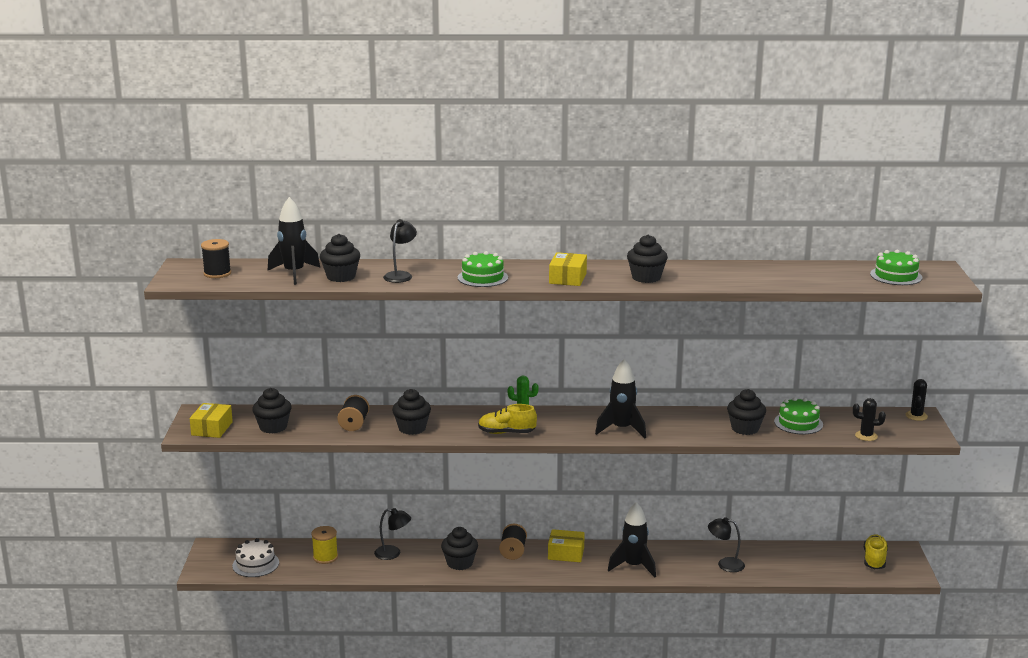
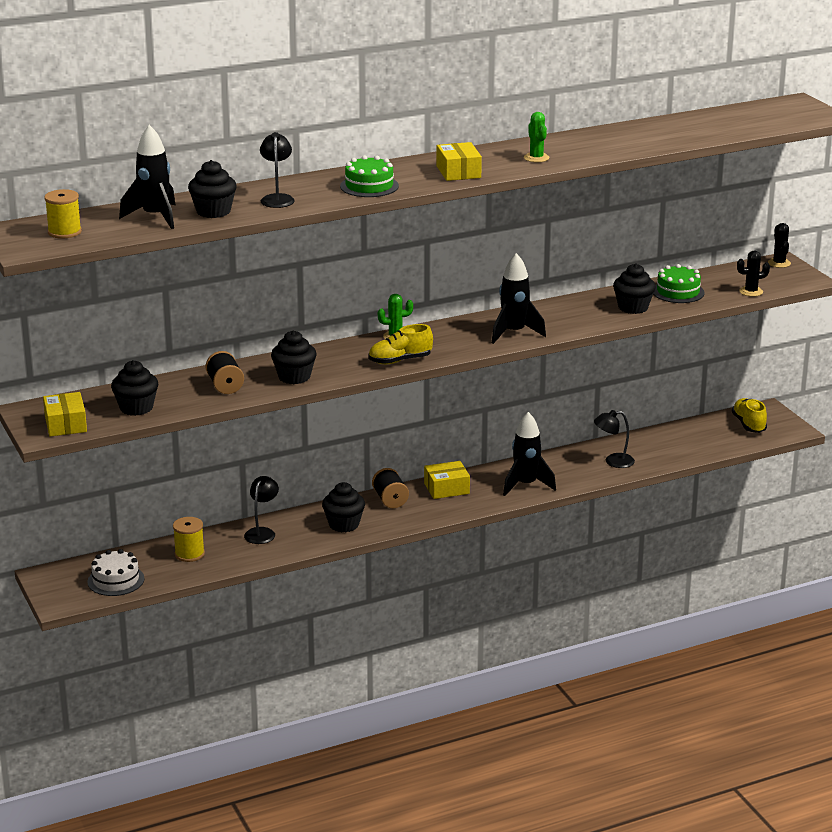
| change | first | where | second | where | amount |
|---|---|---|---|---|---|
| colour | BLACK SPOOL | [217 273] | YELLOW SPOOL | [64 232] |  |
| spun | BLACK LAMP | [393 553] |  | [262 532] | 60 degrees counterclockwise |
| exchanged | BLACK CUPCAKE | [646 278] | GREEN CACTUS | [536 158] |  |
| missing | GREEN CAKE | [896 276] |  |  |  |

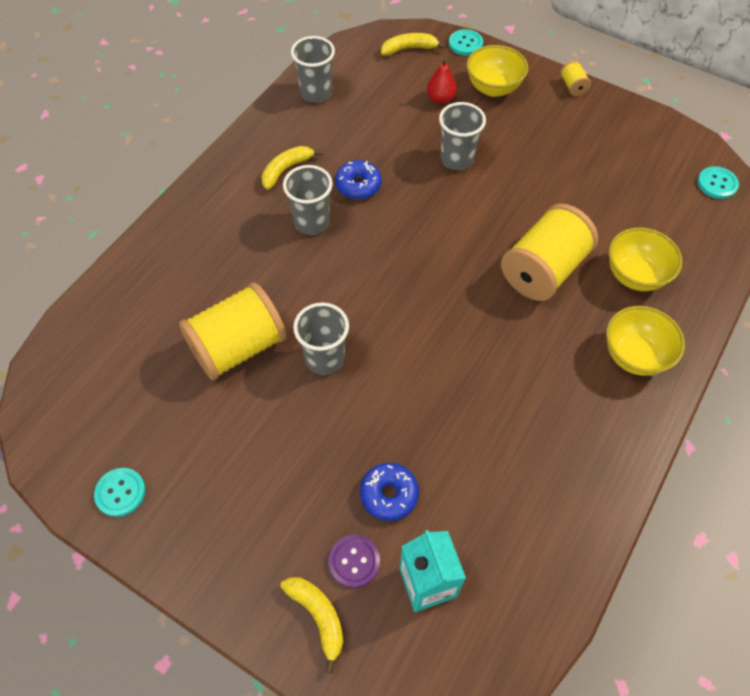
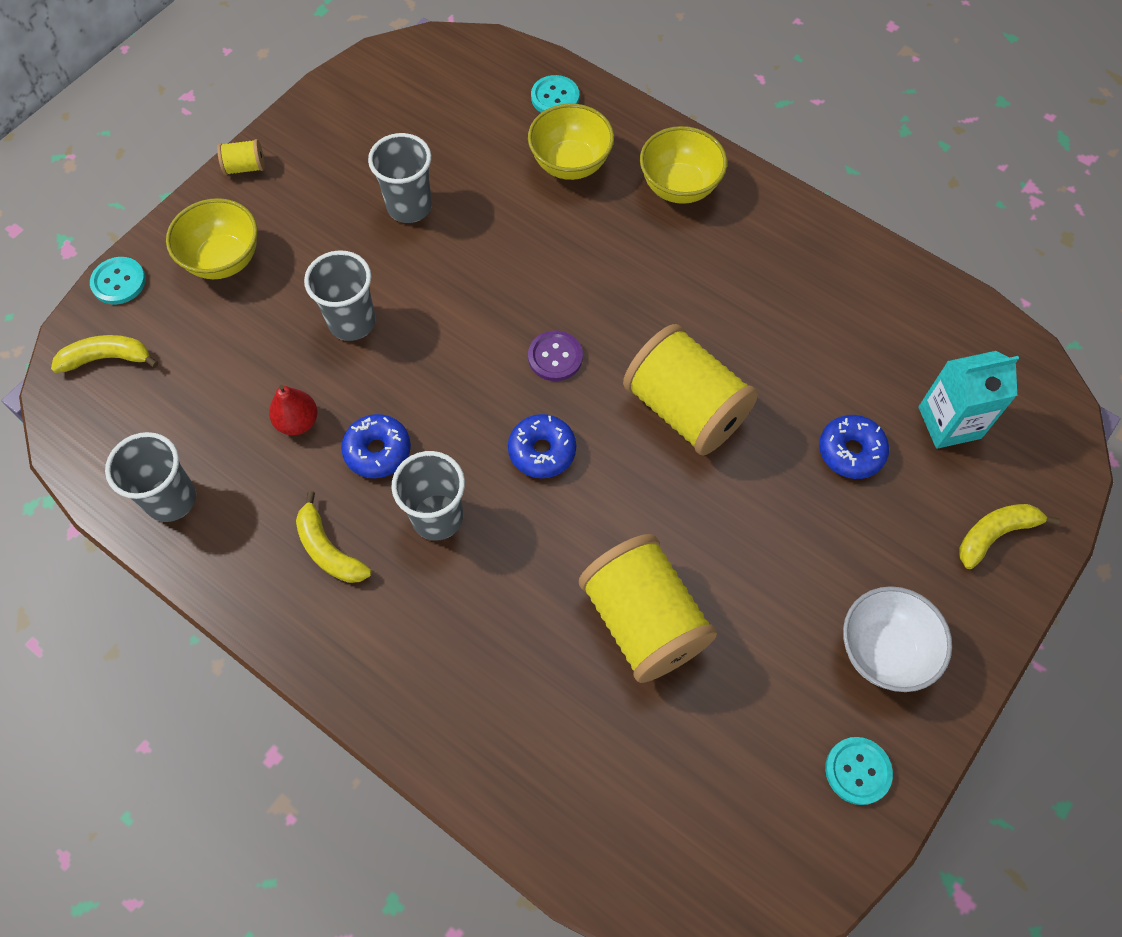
| change | first | where | second | where | amount |
|---|---|---|---|---|---|
| spun | YELLOW BANANA | [409 49] |  | [107 358] | 90 degrees clockwise |
| relocated | RED PEAR | [440 99] |  | [298 422] |  |
| relocated | GREY CUP | [325 358] |  | [409 207] |  |
| appeared |  |  | BLUE DONUT | [542 451] |  |
| relocated | PURPLE BUTTON | [354 561] |  | [555 357] |  |
| relocated | TURQUOISE BUTTON | [717 184] |  | [555 97] |  |
| relocated | YELLOW SPOOL | [543 270] |  | [685 409] |  |
| appeared |  |  | WHITE BOWL | [883 651] |  |

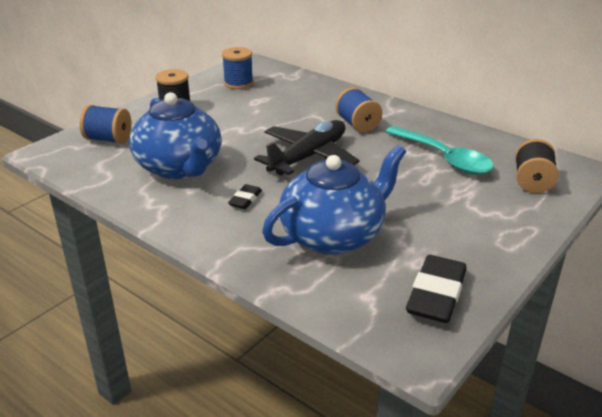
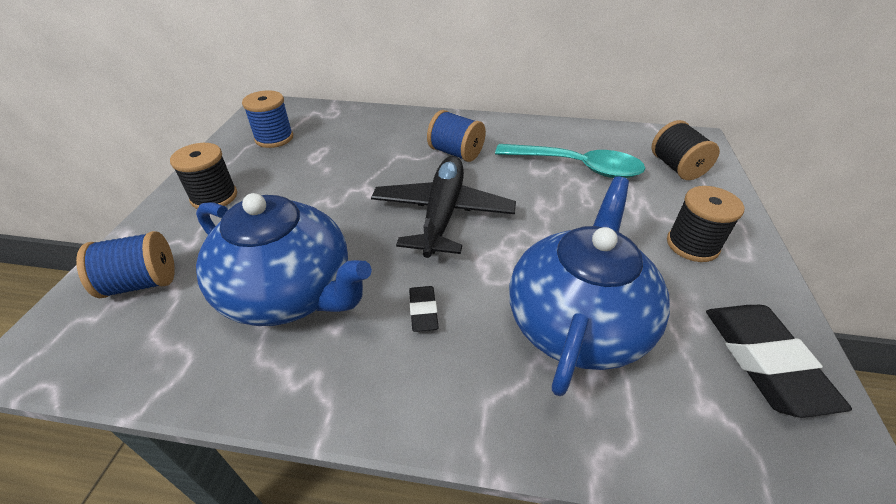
| change | first | where | second | where | amount |
|---|---|---|---|---|---|
| appeared |  |  | BLACK SPOOL | [692 245] |  |

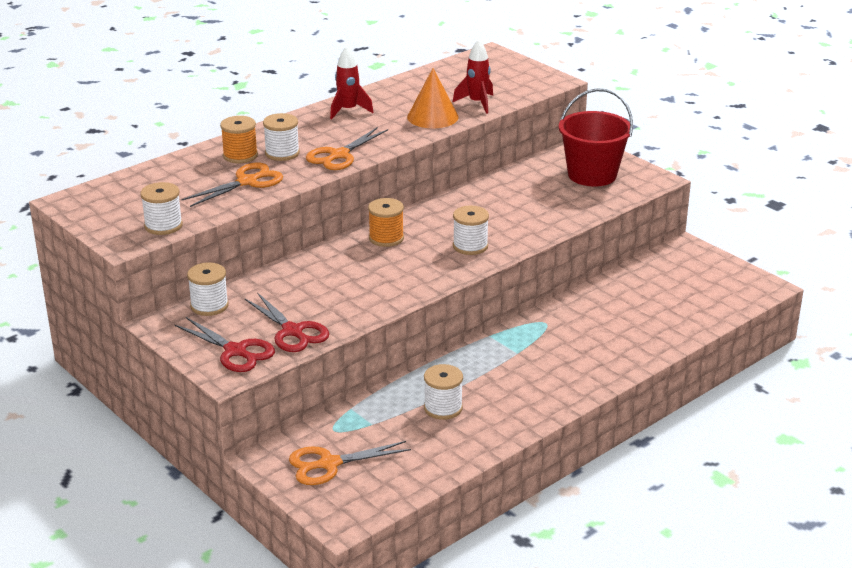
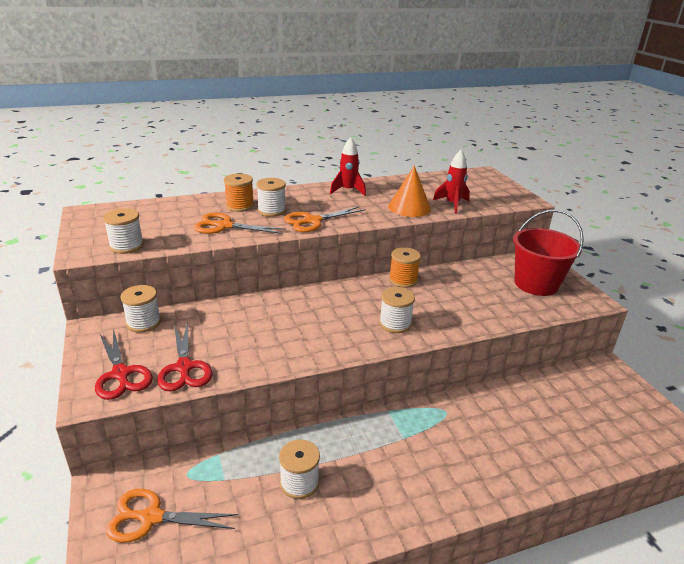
| change | first | where | second | where | amount |
|---|---|---|---|---|---|
| spun | ORANGE SCISSORS | [247 182] |  | [224 226] | 150 degrees counterclockwise |
| relocated | ORANGE SPOOL | [386 238] |  | [403 280] |  |

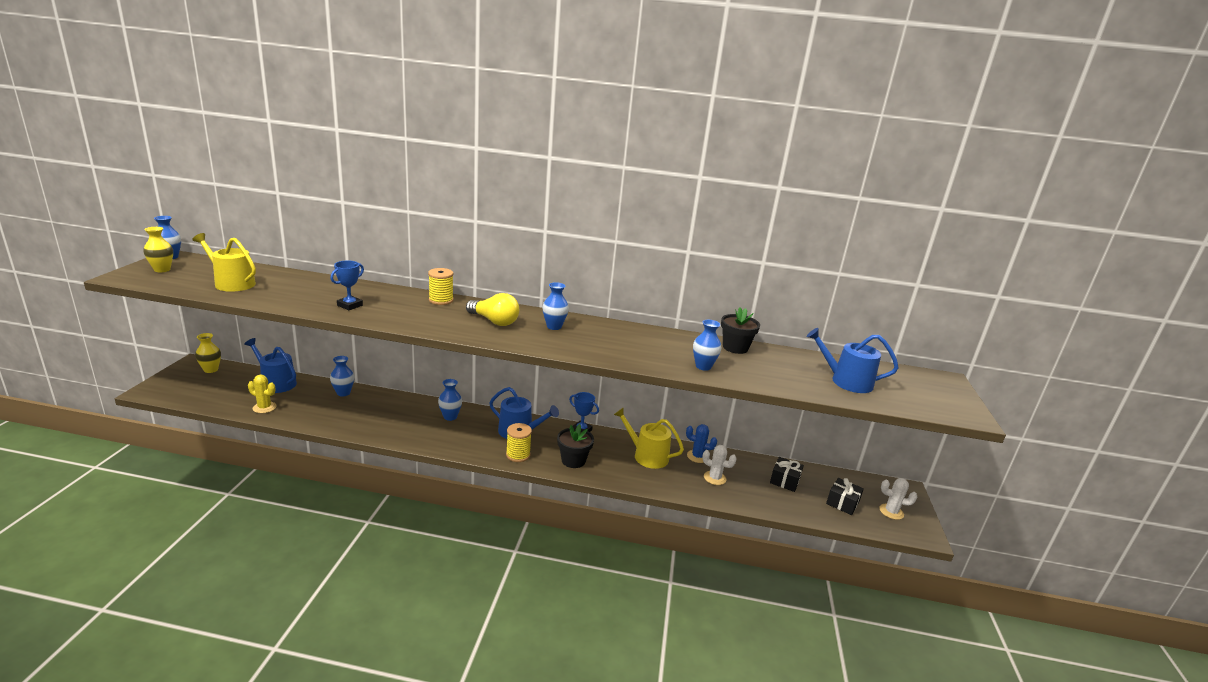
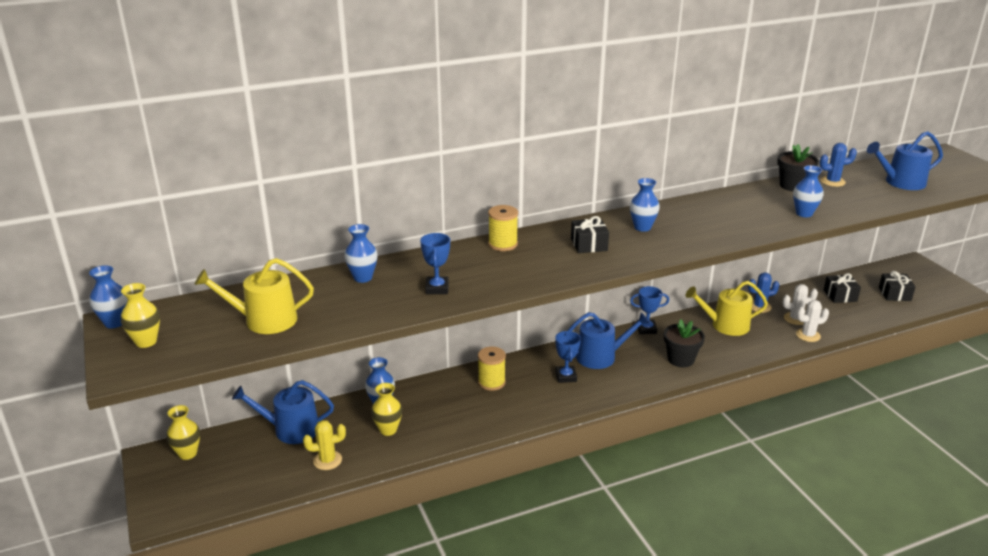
| change | first | where | second | where | amount |
|---|---|---|---|---|---|
| relocated | BLUE VASE | [450 417] |  | [363 278] |  |
| appeared |  |  | YELLOW VASE | [388 430] |  |
| relocated | YELLOW SPOOL | [518 455] |  | [491 382] |  |
| appeared |  |  | BLUE TROPHY | [566 376] |  |
| exchanged | YELLOW LIGHT BULB | [494 321] | BLACK GIFT | [589 245] |  |
| relocated | WHITE CACTUS | [891 512] |  | [808 335] |  |
| appeared |  |  | BLUE CACTUS | [832 182] |  |

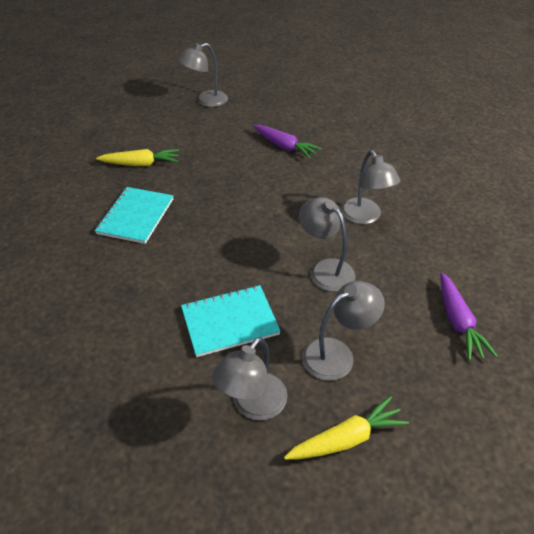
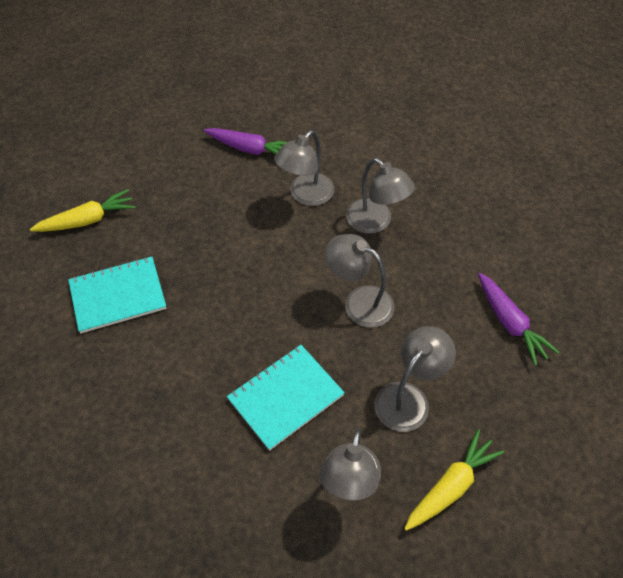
| change | first | where | second | where | amount |
|---|---|---|---|---|---|
| spun | TURQUOISE NOTEBOOK | [136 216] |  | [118 296] | 75 degrees clockwise |
| relocated | GREY LAMP | [206 101] |  | [305 195] |  |

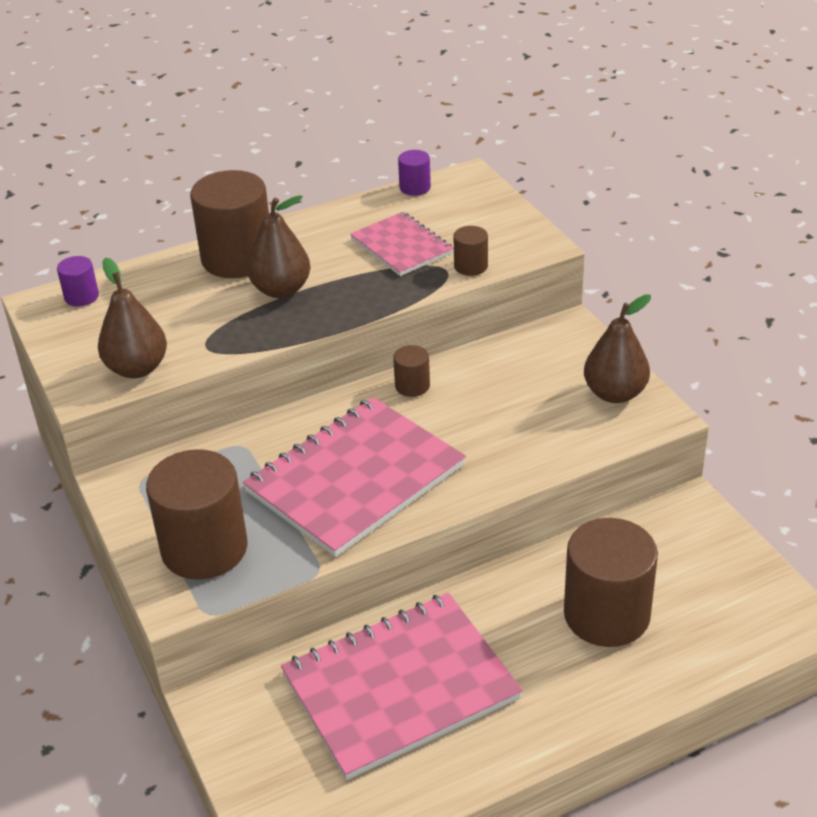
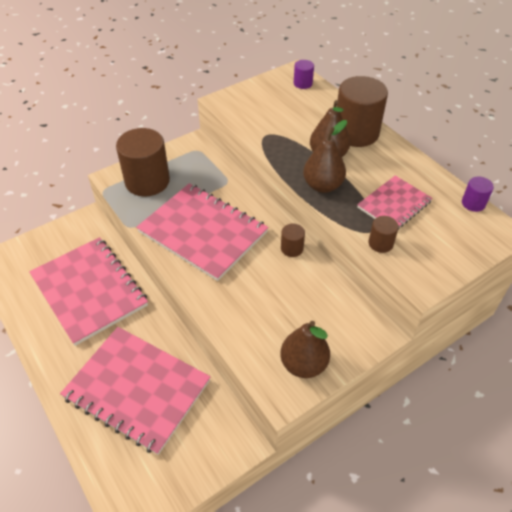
| change | first | where | second | where | amount |
|---|---|---|---|---|---|
| exchanged | BROWN CYLINDER | [606 615] | PINK NOTEBOOK | [137 389] |  |
| relocated | BROWN PEAR | [137 368] |  | [322 186] |  |

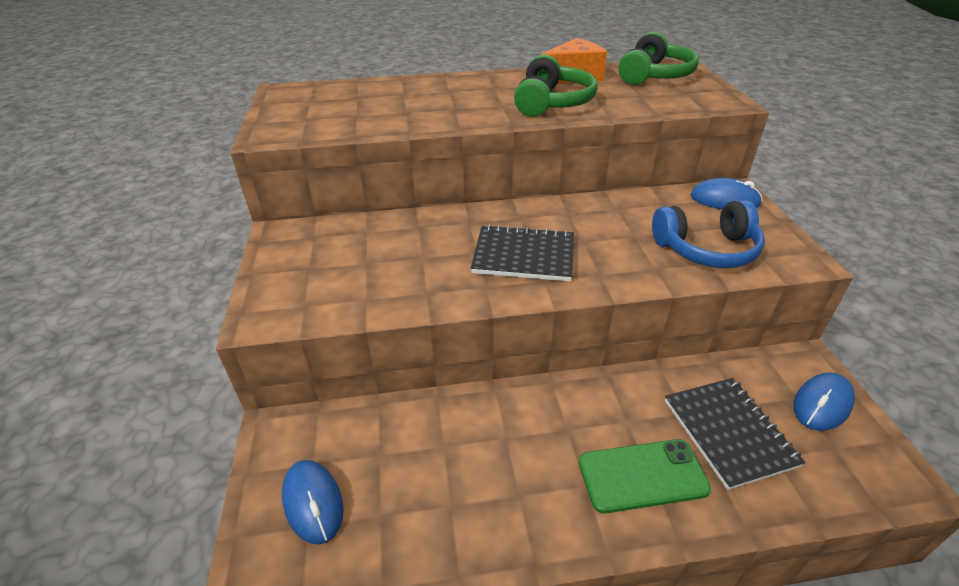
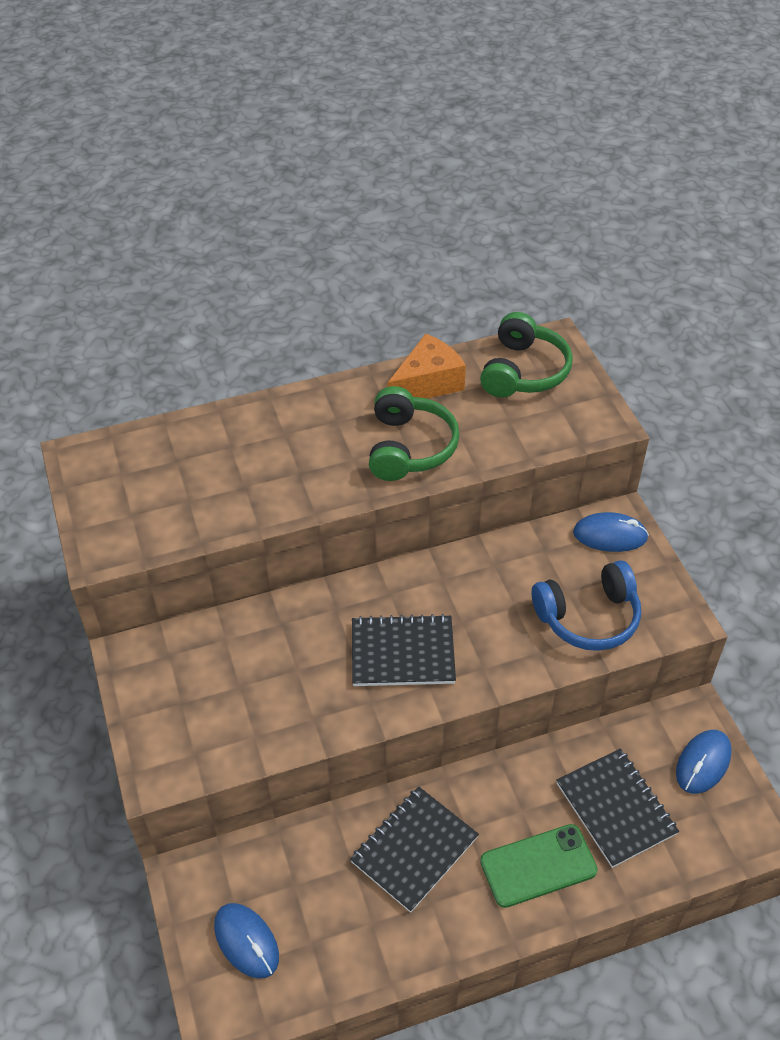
| change | first | where | second | where | amount |
|---|---|---|---|---|---|
| appeared |  |  | BLACK NOTEBOOK | [414 849] |  |

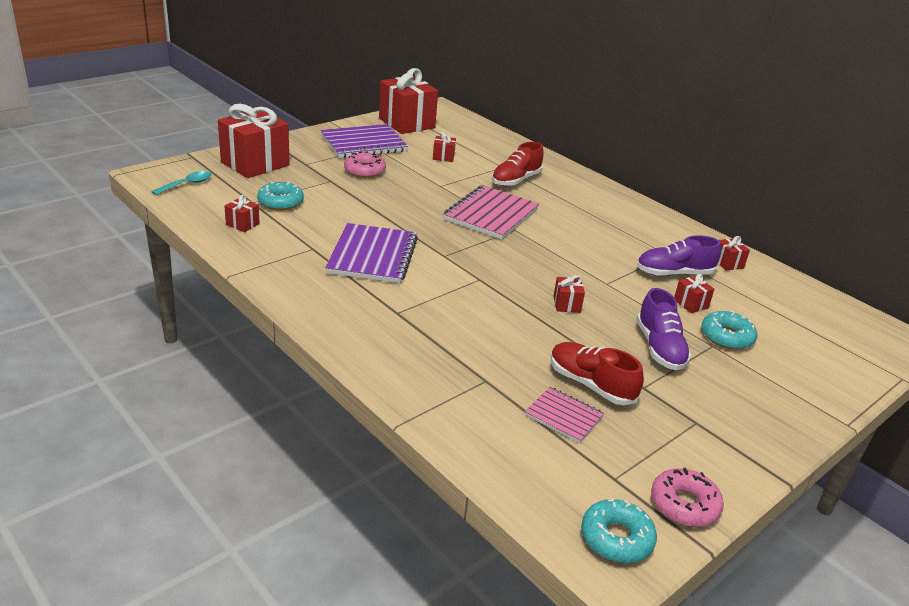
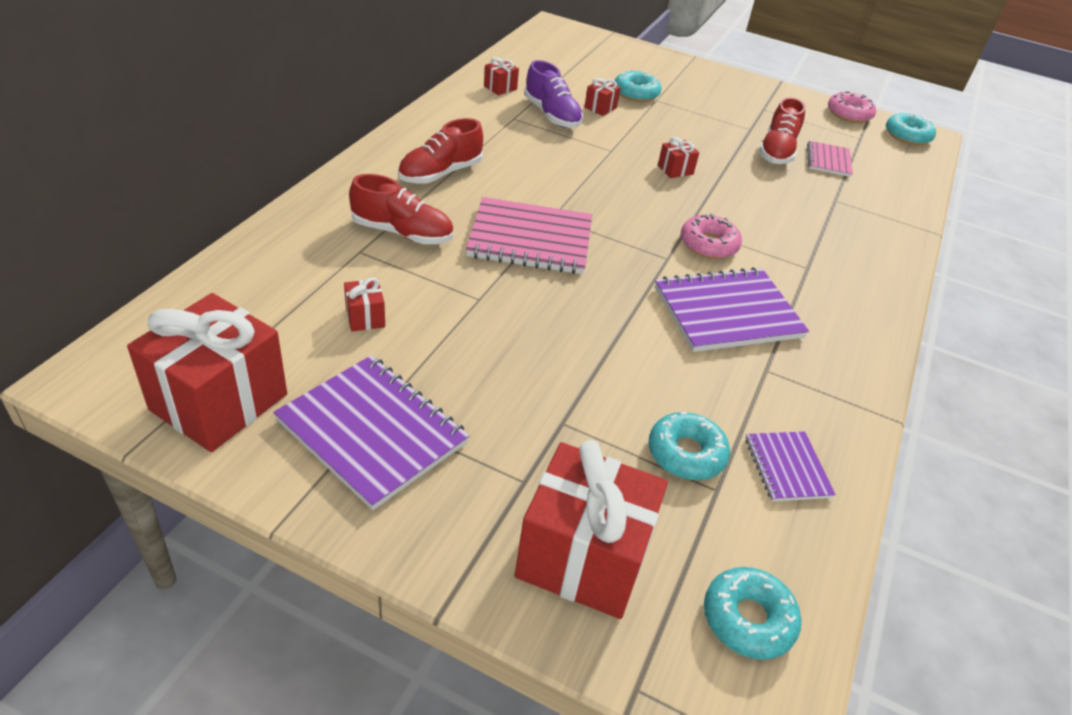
| change | first | where | second | where | amount |
|---|---|---|---|---|---|
| appeared |  |  | RED SHOE | [440 173] |  |
| relocated | PINK DONUT | [364 171] |  | [708 244] |  |
| exchanged | TURQUOISE SPOON | [187 184] | TURQUOISE DONUT | [748 619] |  |
| exchanged | RED GIFT | [242 224] | PURPLE NOTEBOOK | [787 468] |  |
| missing | PURPLE SHOE | [660 348] |  |  |  |

